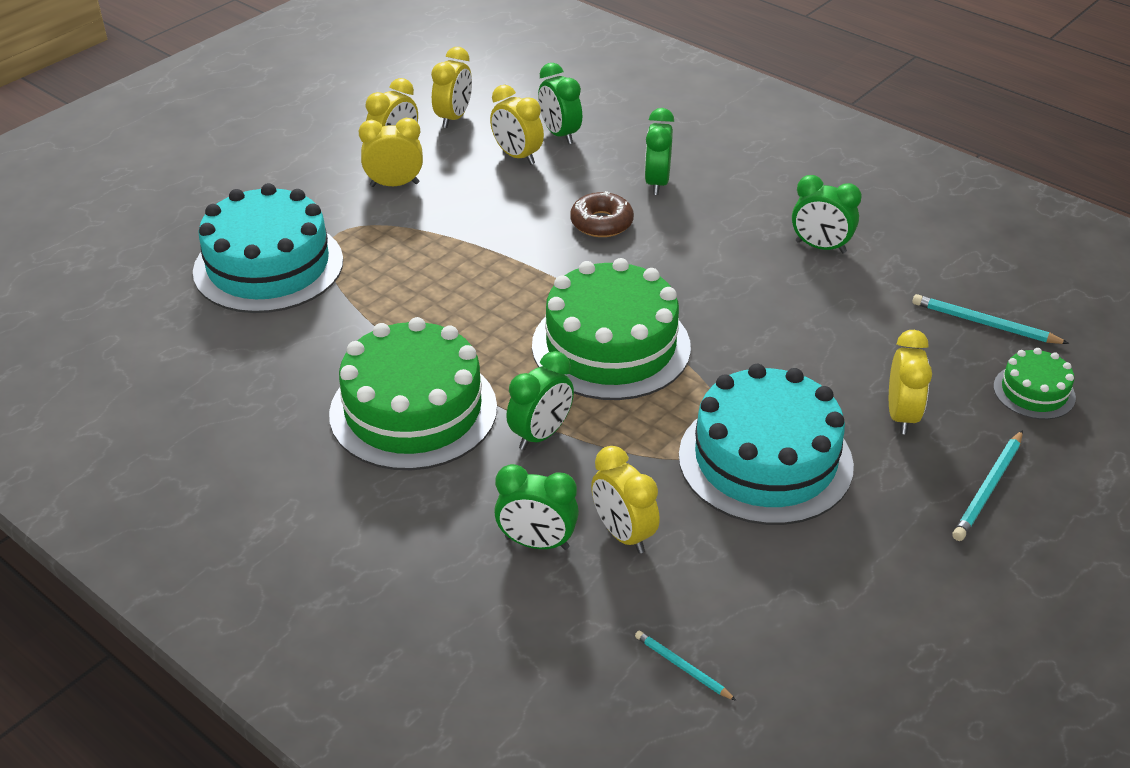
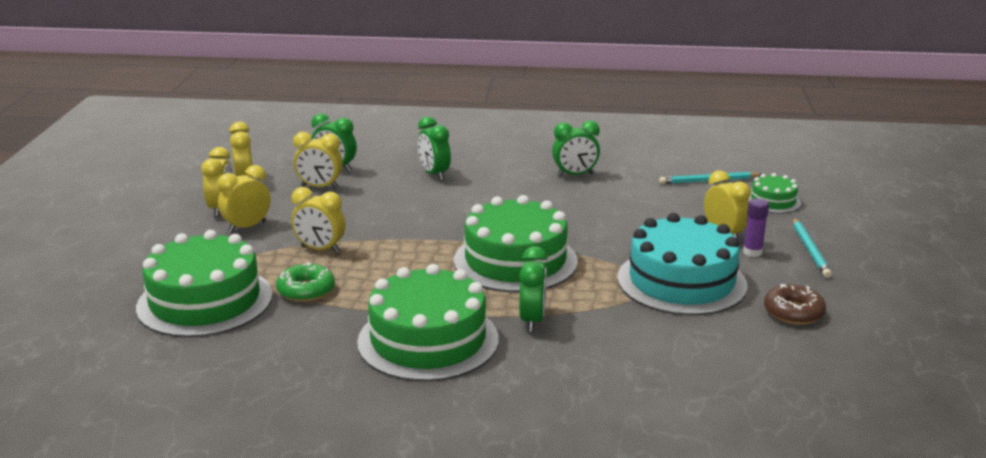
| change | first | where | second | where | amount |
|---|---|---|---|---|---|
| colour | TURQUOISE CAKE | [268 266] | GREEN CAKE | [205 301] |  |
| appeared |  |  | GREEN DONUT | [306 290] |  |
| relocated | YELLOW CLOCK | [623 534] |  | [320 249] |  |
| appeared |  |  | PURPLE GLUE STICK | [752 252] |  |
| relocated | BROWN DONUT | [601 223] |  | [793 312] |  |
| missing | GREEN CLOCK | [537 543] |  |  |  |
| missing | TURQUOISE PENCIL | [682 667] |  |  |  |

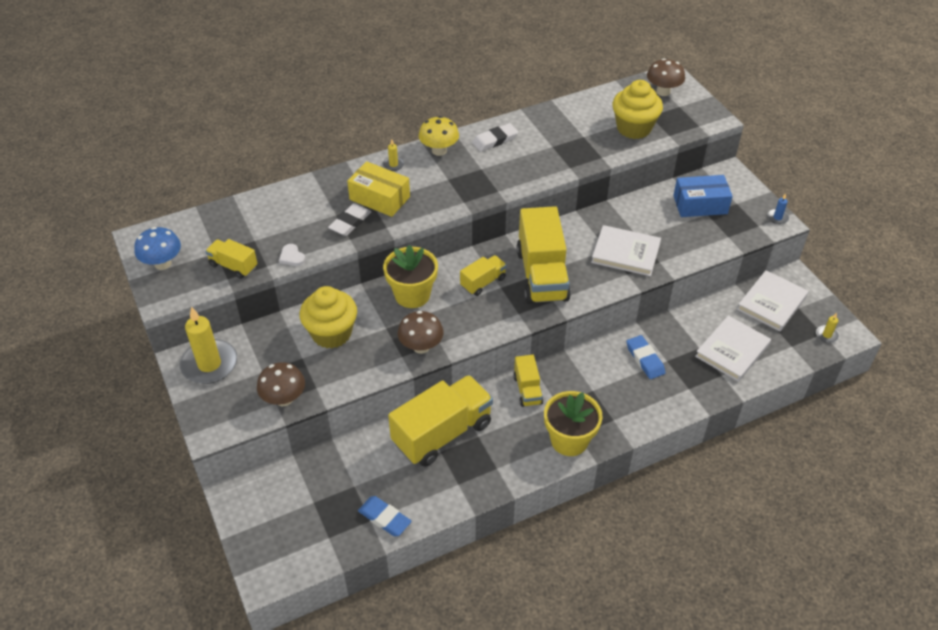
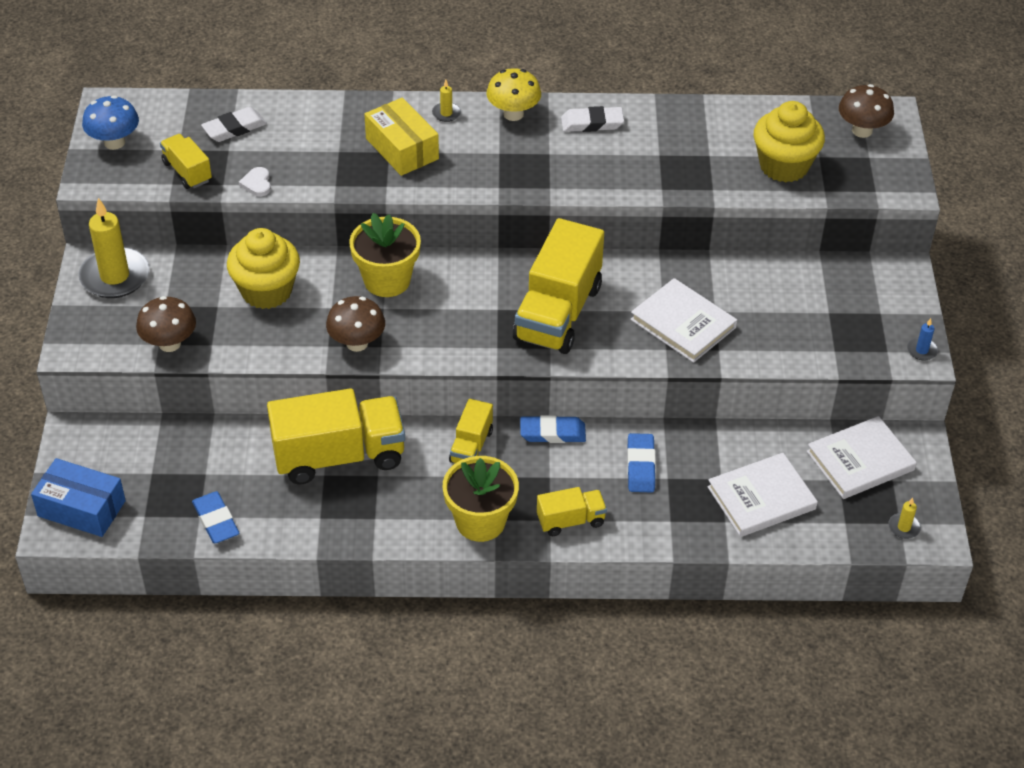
| change | first | where | second | where | amount |
|---|---|---|---|---|---|
| relocated | BLUE BOX | [700 204] |  | [81 508] |  |
| relocated | WHITE ERASER | [350 222] |  | [234 128] |  |
| appeared |  |  | BLUE ERASER | [552 433] |  |
| relocated | YELLOW TRUCK | [483 282] |  | [570 521] |  |

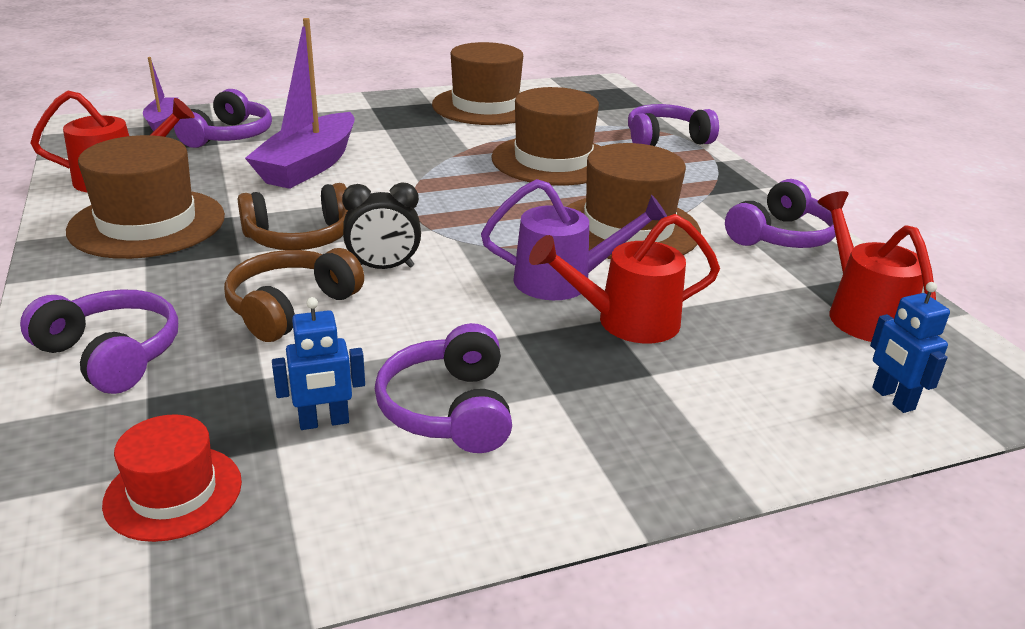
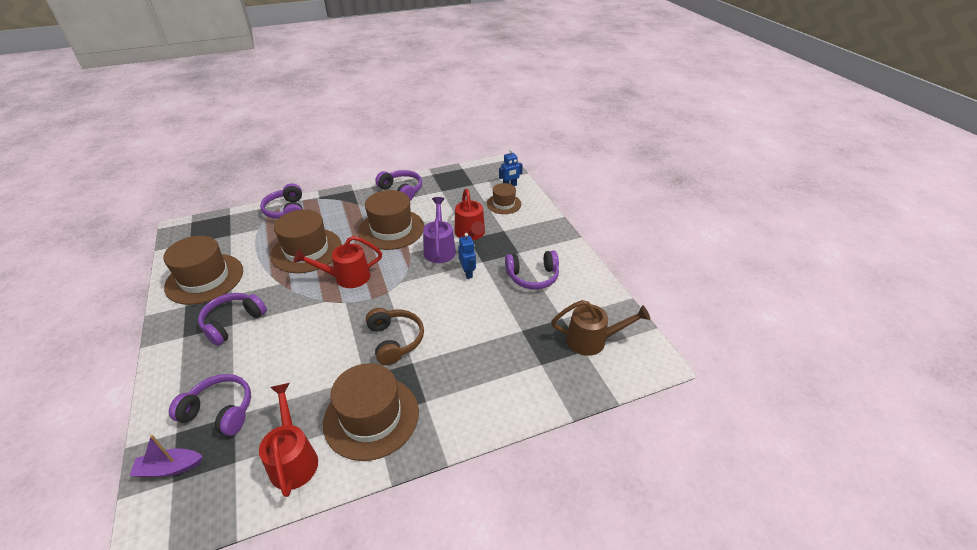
| change | first | where | second | where | amount |
|---|---|---|---|---|---|
| relocated | PURPLE HEADPHONES | [111 355] |  | [233 322] |  |
| relocated | RED WATERING CAN | [862 313] |  | [346 277] |  |
| relocated | BLUE ROBOT | [324 422] |  | [468 273] |  |
| appeared |  |  | BROWN HAT | [503 204] |  |
| exchanged | RED HAT | [173 492] | BROWN WATERING CAN | [592 340] |  |
| missing | BROWN HEADPHONES | [291 307] |  |  |  |
| missing | PURPLE BOAT | [309 166] |  |  |  |
| missing | BLACK CLOCK | [384 268] |  |  |  |

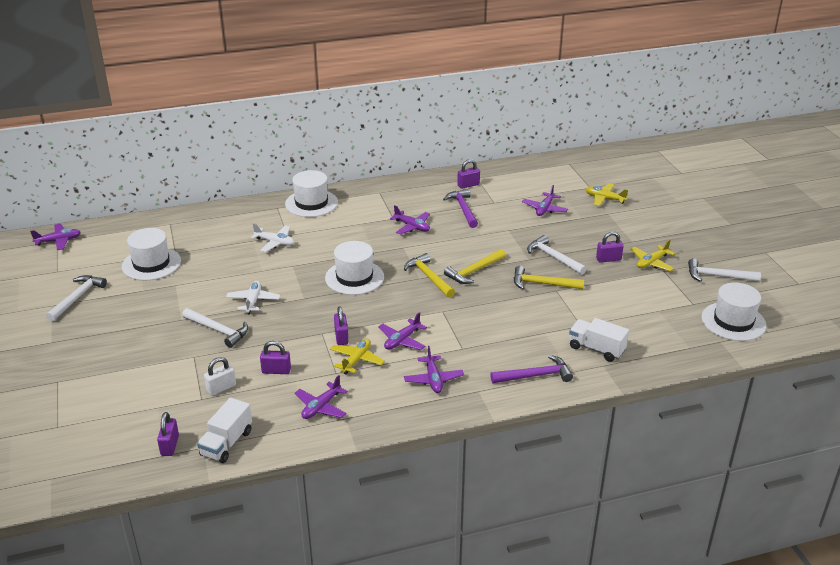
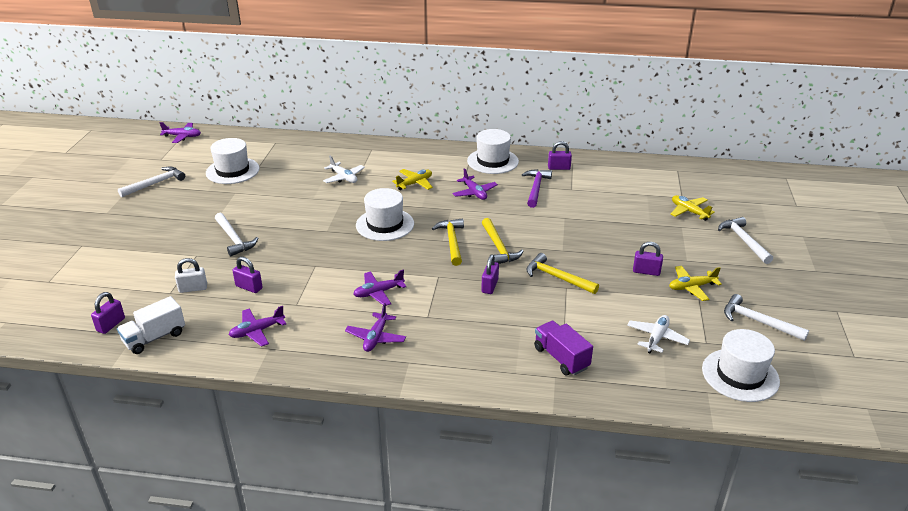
| change | first | where | second | where | amount |
|---|---|---|---|---|---|
| relocated | YELLOW PLANE | [356 360] |  | [414 183] |  |
| relocated | WHITE HAT | [311 203] |  | [492 161] |  |
| relocated | PURPLE PADLOCK | [341 337] |  | [489 286] |  |
| spun | YELLOW HAMMER | [474 271] |  | [498 247] | 90 degrees counterclockwise |
| colour | WHITE TRUCK | [596 349] | PURPLE TRUCK | [561 358] |  |
| relocated | WHITE PLANE | [253 301] |  | [656 338] |  |
| relocated | WHITE HAMMER | [553 257] |  | [743 240] |  |
| missing | PURPLE HAMMER | [536 375] |  |  |  |
| missing | PURPLE PLANE | [544 209] |  |  |  |

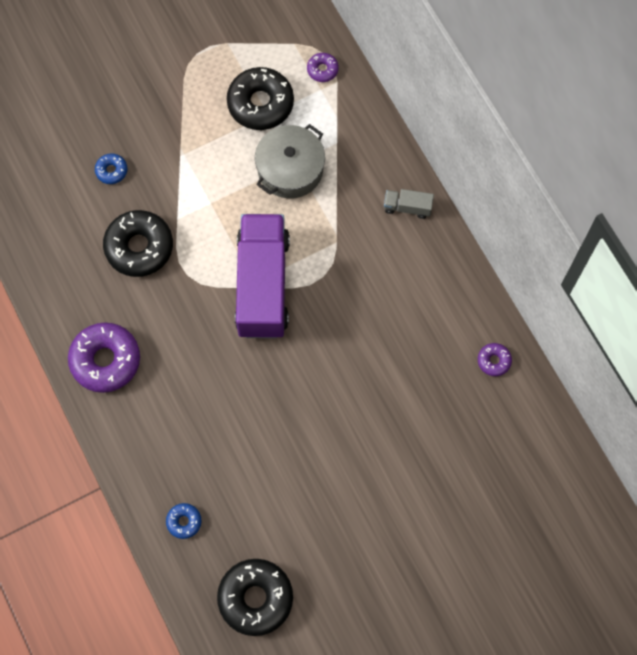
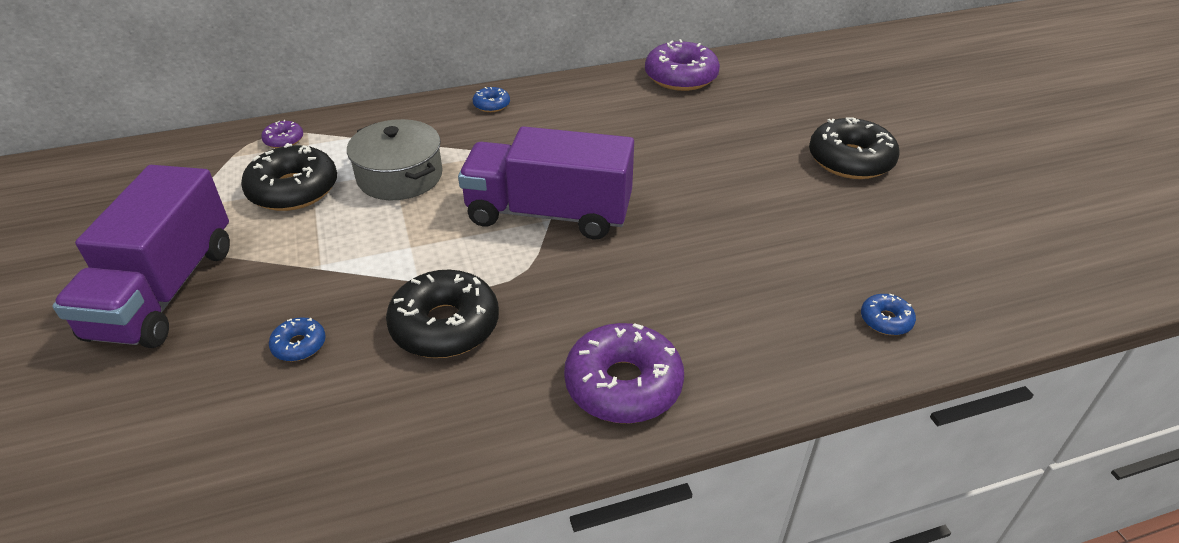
| change | first | where | second | where | amount |
|---|---|---|---|---|---|
| appeared |  |  | PURPLE TRUCK | [165 291] |  |
| exchanged | GREY TRUCK | [407 207] | BLUE DONUT | [491 105] |  |
| size | PURPLE DONUT | [494 361] |  | [681 77] | x2.09 |
| relocated | BLACK DONUT | [255 598] |  | [850 160] |  |

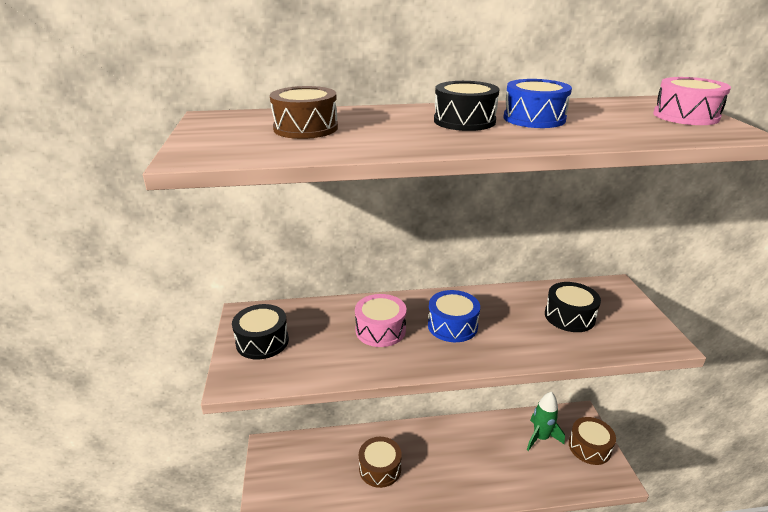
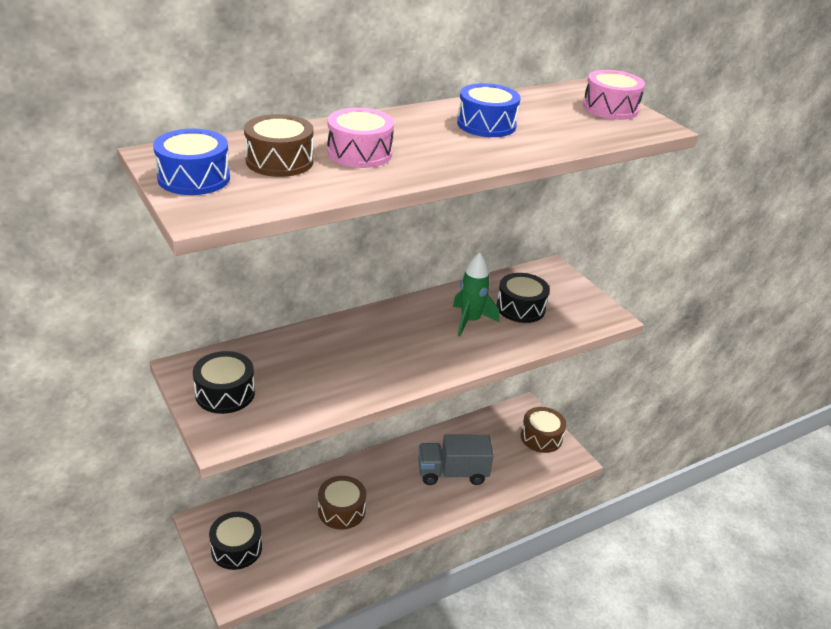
| change | first | where | second | where | amount |
|---|---|---|---|---|---|
| relocated | BLUE DRUM | [452 326] |  | [194 178] |  |
| relocated | BLACK DRUM | [464 121] |  | [236 548] |  |
| relocated | PINK DRUM | [380 330] |  | [359 153] |  |
| appeared |  |  | GREY TRUCK | [452 473] |  |
| relocated | GREEN ROCKET | [540 437] |  | [470 321] |  |

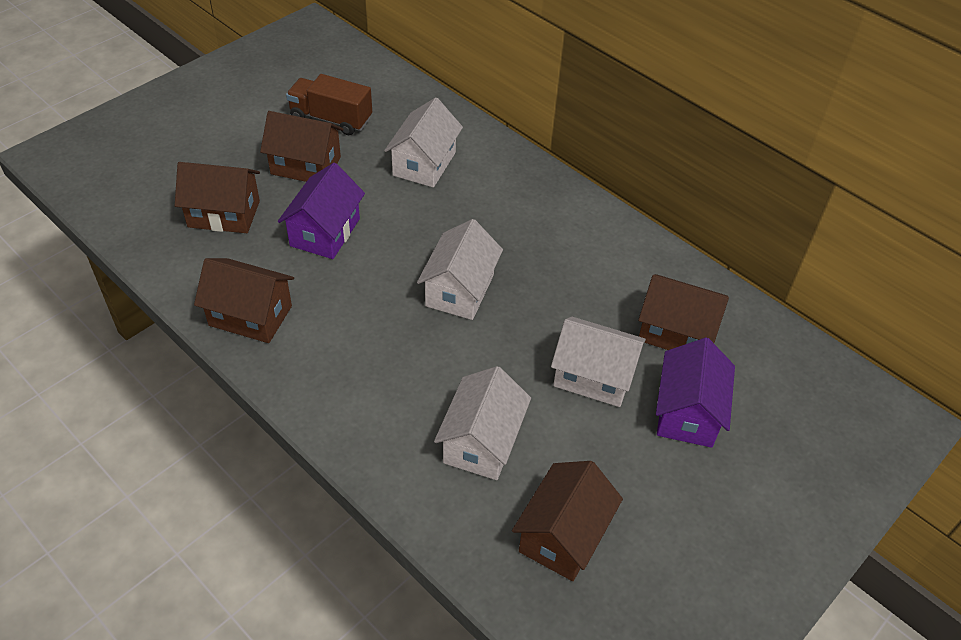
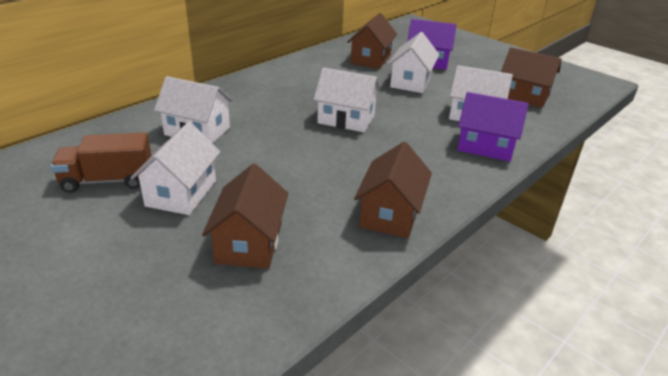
| change | first | where | second | where | amount |
|---|---|---|---|---|---|
| spun | BROWN TRUCK | [331 119] |  | [108 180] | 60 degrees clockwise |
| colour | BROWN HOUSE | [306 165] | WHITE HOUSE | [181 193] |  |
| relocated | PURPLE HOUSE | [325 232] |  | [485 146] |  |

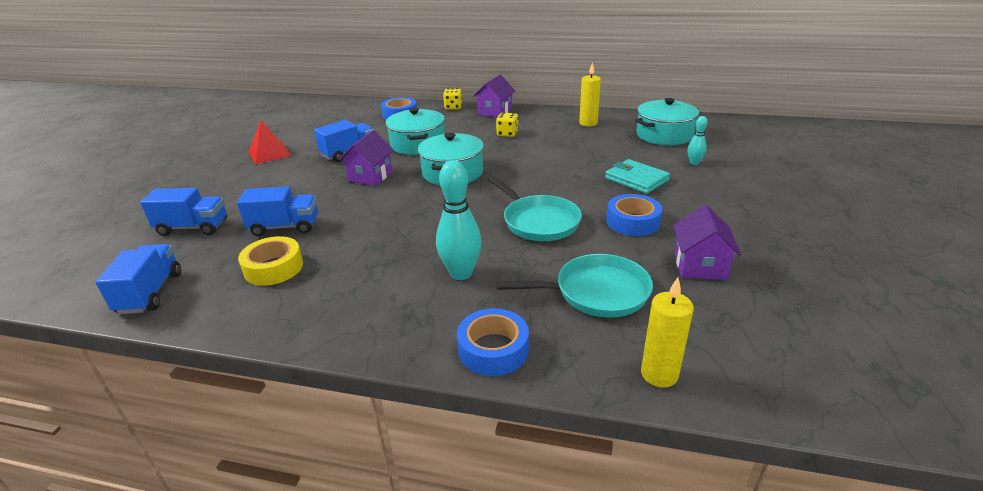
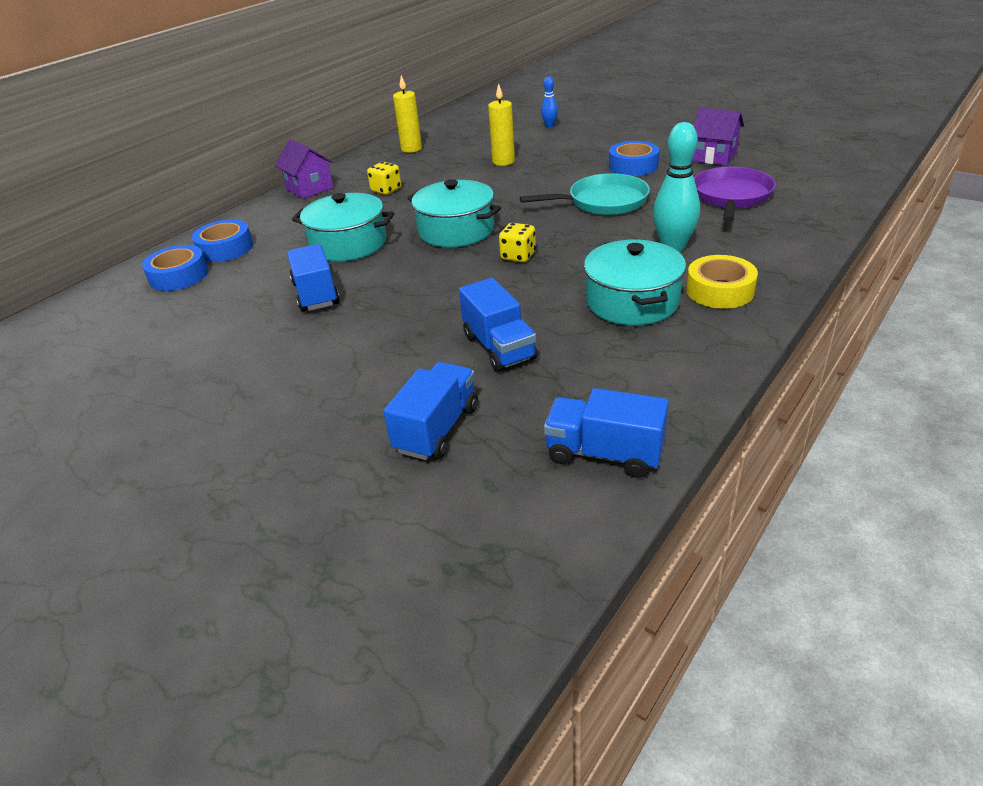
| change | first | where | second | where | amount |
|---|---|---|---|---|---|
| relocated | BLUE TAPE | [493 349] |  | [179 276] |  |
| spun | BLUE TRUCK | [285 227] |  | [499 347] | 135 degrees clockwise |
| relocated | YELLOW CANDLE | [659 374] |  | [503 161] |  |
| relocated | YELLOW DICE | [453 107] |  | [518 256] |  |
| colour | TURQUOISE BOWLING PIN | [694 163] | BLUE BOWLING PIN | [549 126] |  |
| relocated | TURQUOISE POT | [664 135] |  | [632 301] |  |
| relocated | YELLOW TAPE | [273 268] |  | [720 290] |  |
| colour | TURQUOISE PAN | [596 292] | PURPLE PAN | [731 197] |  |
| missing | RED PYRAMID | [269 154] |  |  |  |
| missing | PURPLE HOUSE | [370 177] |  |  |  |
| missing | TURQUOISE WALLET | [636 179] |  |  |  |

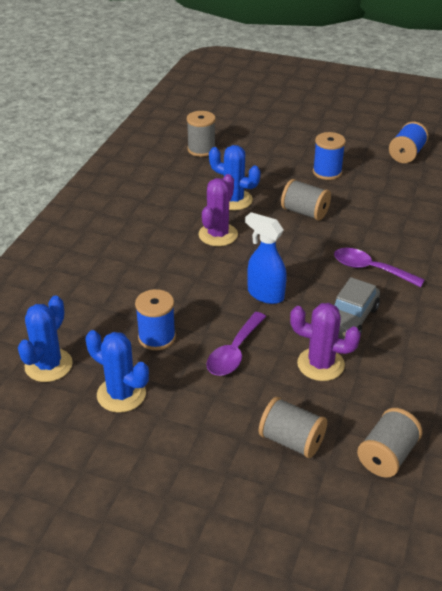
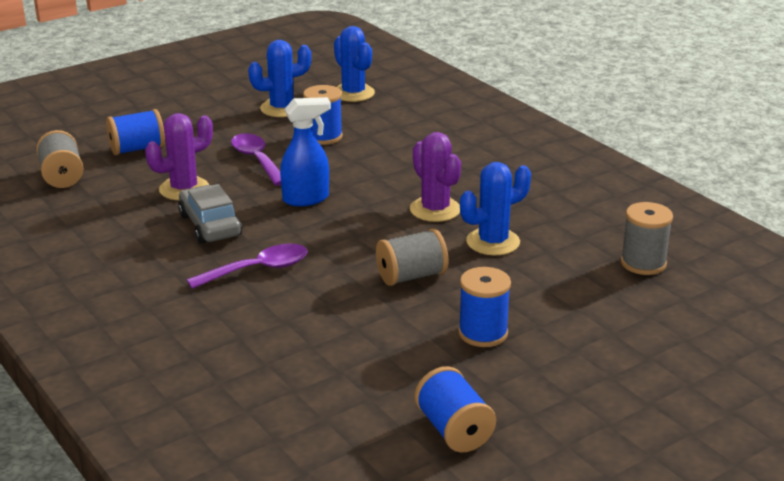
| change | first | where | second | where | amount |
|---|---|---|---|---|---|
| colour | GREY SPOOL | [291 441] | BLUE SPOOL | [137 149] |  |

